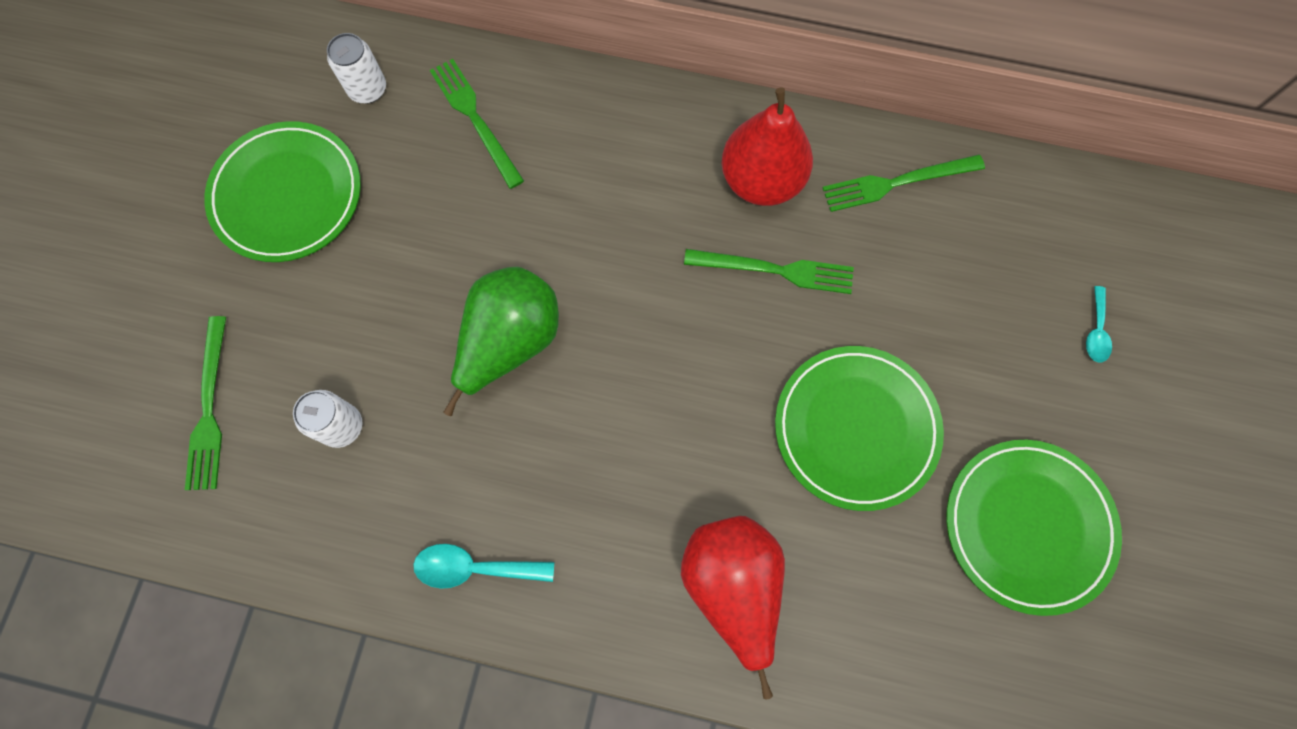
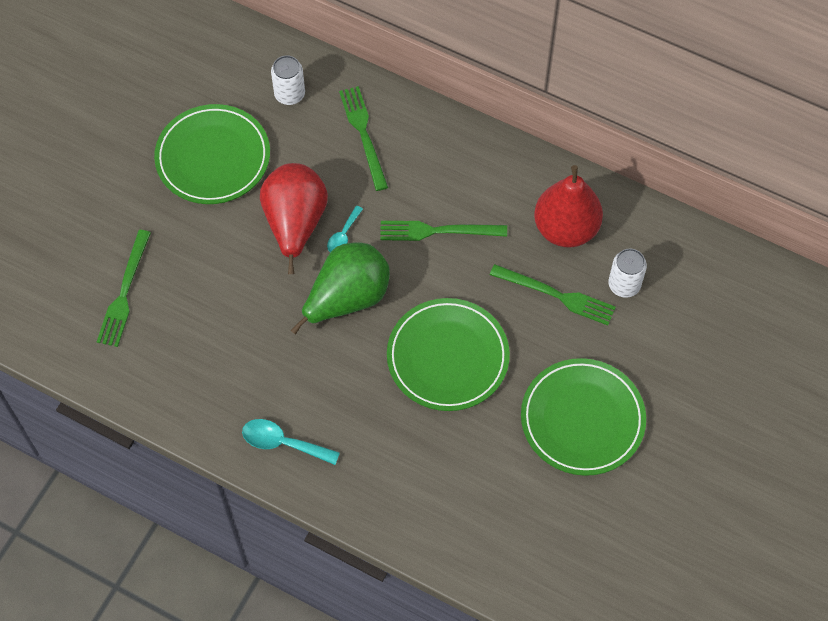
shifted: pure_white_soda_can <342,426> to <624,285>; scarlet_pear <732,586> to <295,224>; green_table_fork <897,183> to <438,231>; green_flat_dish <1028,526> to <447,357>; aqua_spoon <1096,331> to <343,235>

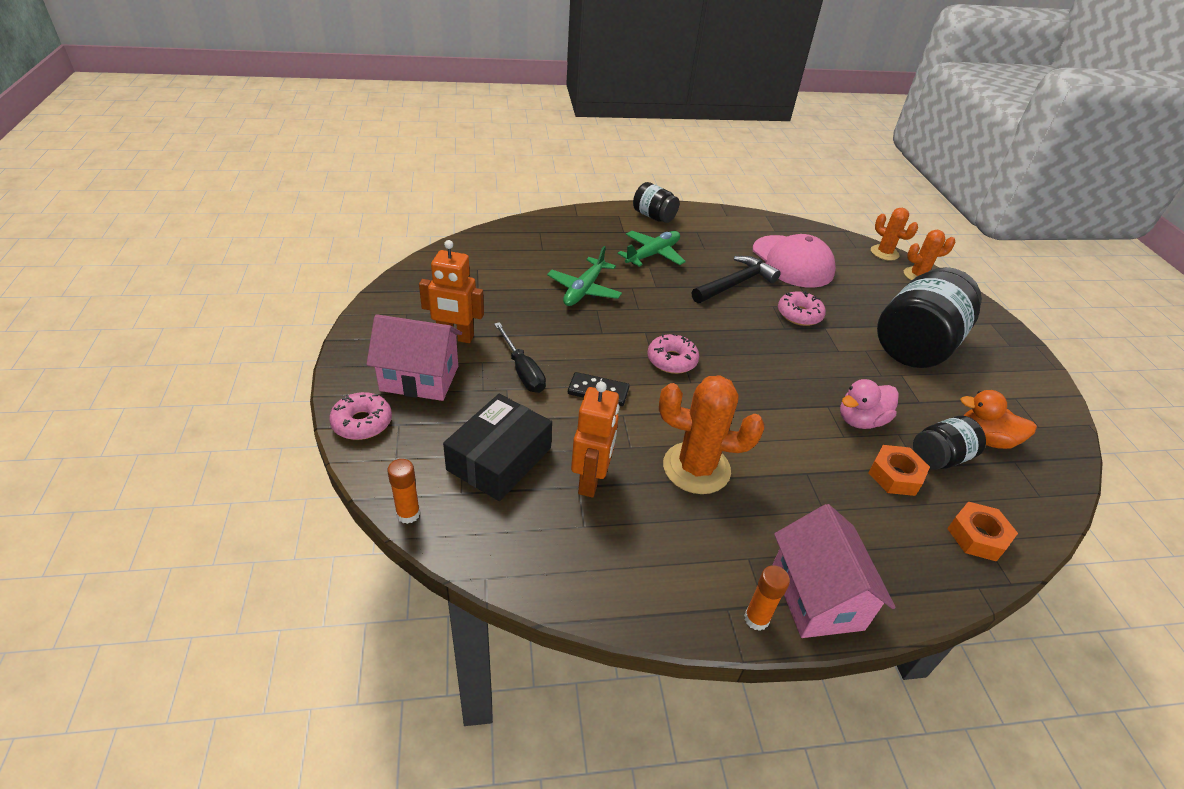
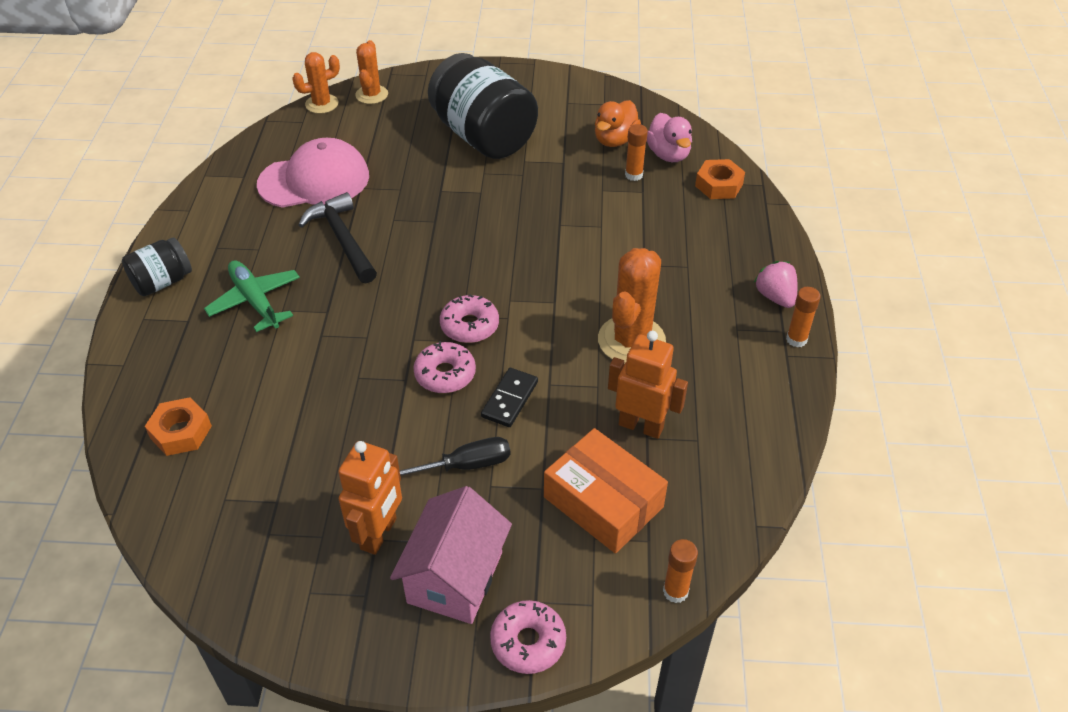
gone: green_aeroplane <584,289>
shifted: pink_doughnut <799,315> to <445,374>; pink_rubber_duck <860,420> to <668,154>; bright_orange_hex_nut <895,475> to <181,432>
swapped: pink_cottage <817,596> to pink_toy_strawberry <775,297>; jet-black_jar <939,457> to bright_orange_glue_stick <633,175>
repainted: jet-black_box <499,459> to bright_orange_box <603,502>

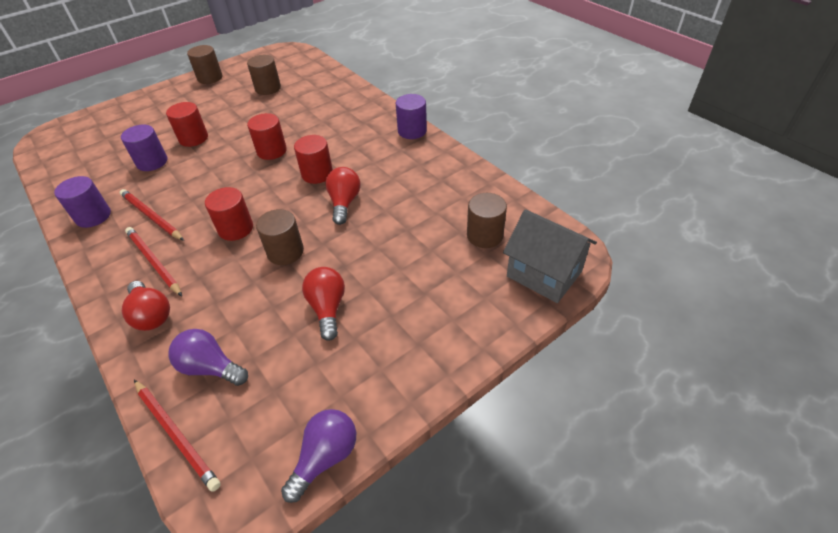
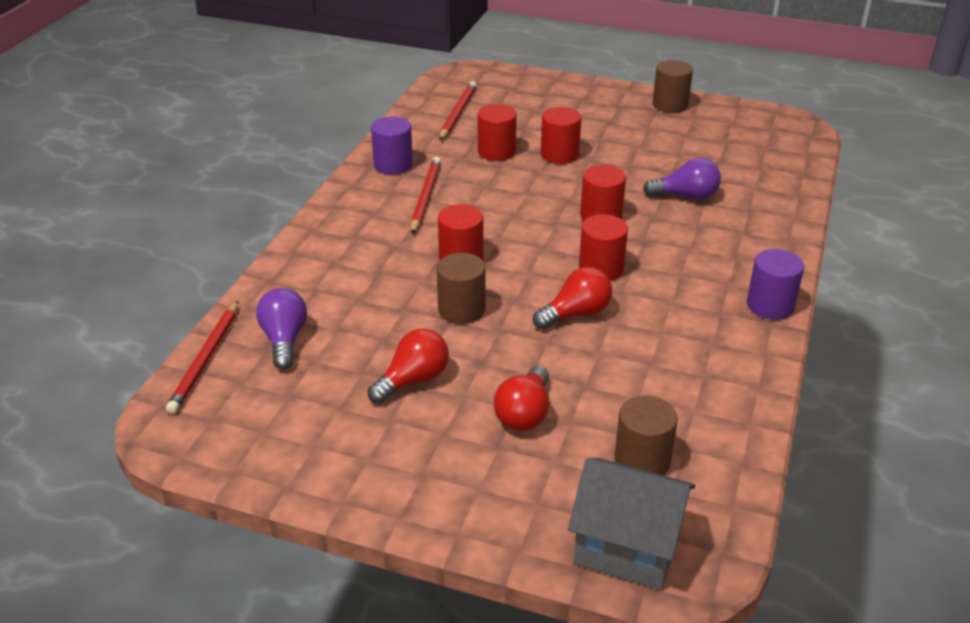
gone: dark_brown_cylinder <268,88>
shifted: scarlet_lightbulb <151,315> to <524,414>; scarlet_wooden_pencil <154,262> to <457,113>; violet_lightbulb <325,457> to <686,196>
repainted: violet_cylinder <152,162> to scarlet_cylinder <496,151>
rotated: grey_cottage <544,274> = <627,547> 75 degrees counterclockwise

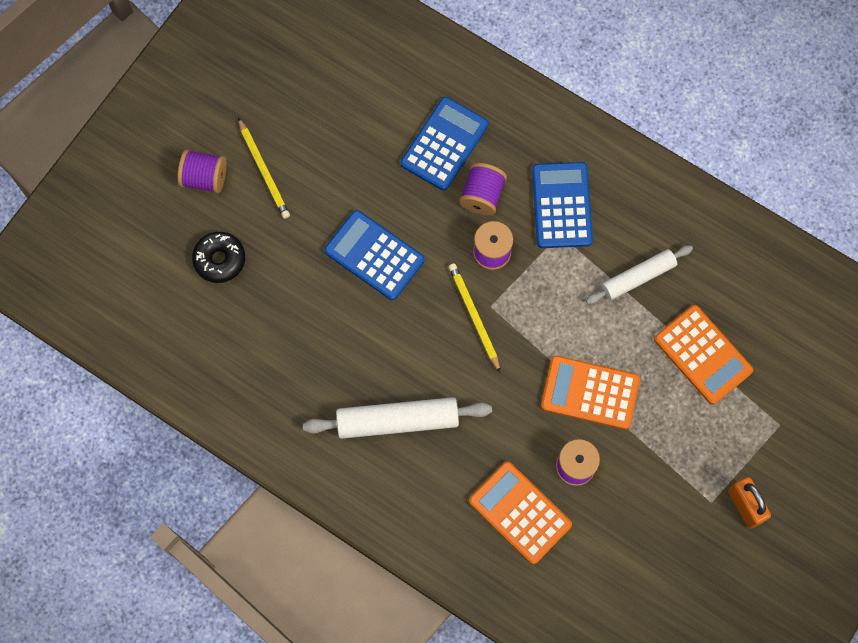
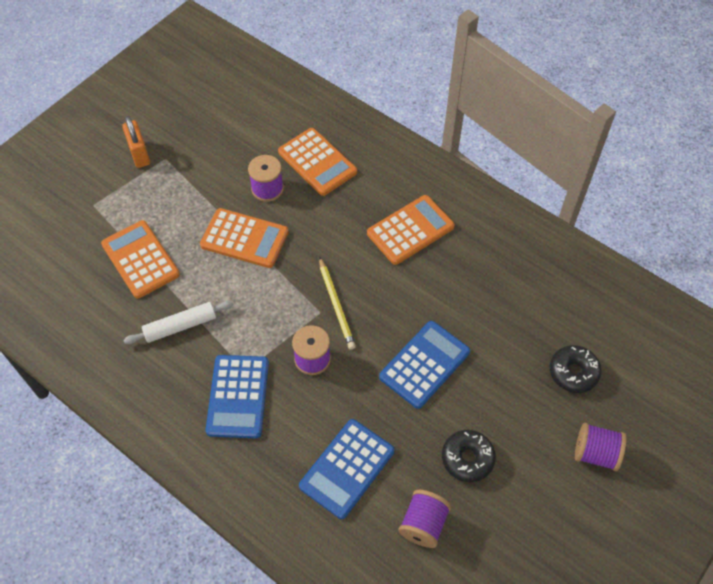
gone: golden_wooden_pencil <264,171>
new: jet-black_doughnut <467,458>
shifted: violet_bobbin <482,195> to <423,524>
swapped: pure_white_rolling_pin <398,421> to bright_orange_pocket_calculator <410,230>
rotated: royal_blue_pocket_calculator <374,255> = <424,364> 90 degrees counterclockwise

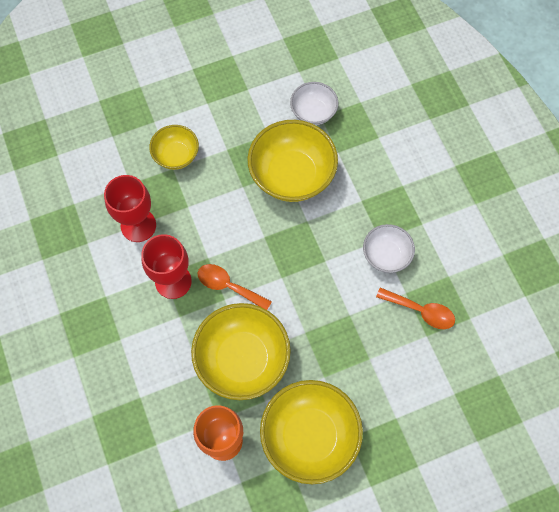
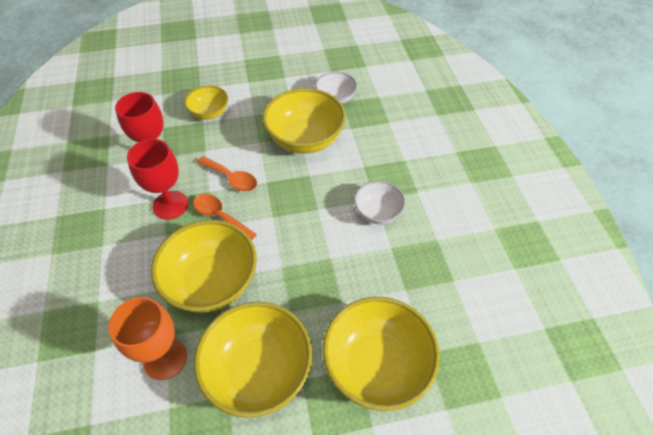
new: golden_serving_bowl <376,365>
shifted: bright_orange_spoon <421,311> to <232,178>

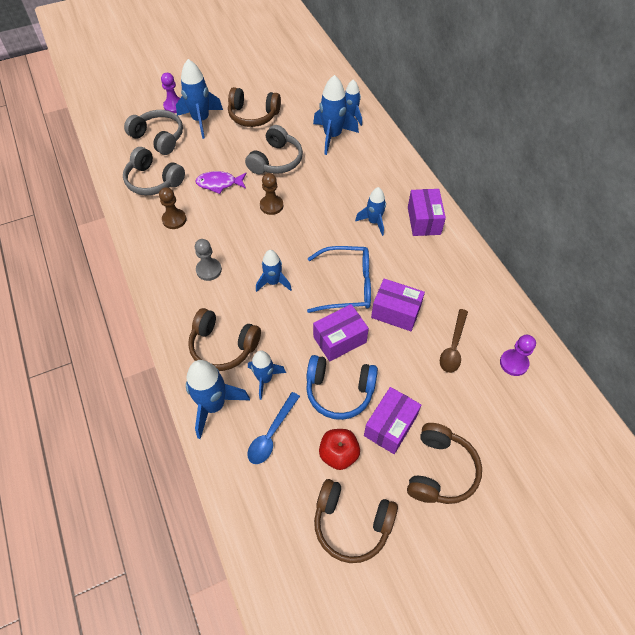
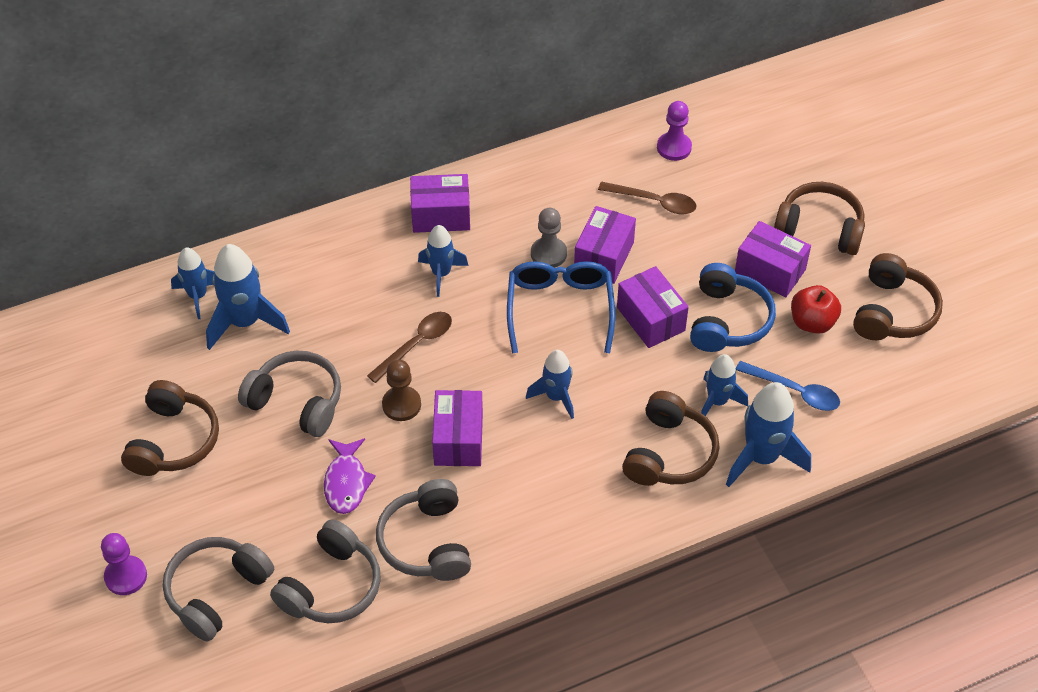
gone: royal_blue_rocket <201,120>
new: dark_brown_spoon <416,345>; violet_box <458,439>
shifted: grey_chess_pawn <209,270> to <548,254>
swapped: dark_brown_chess_pawn <174,220> to grey_over-ear_headphones <427,542>

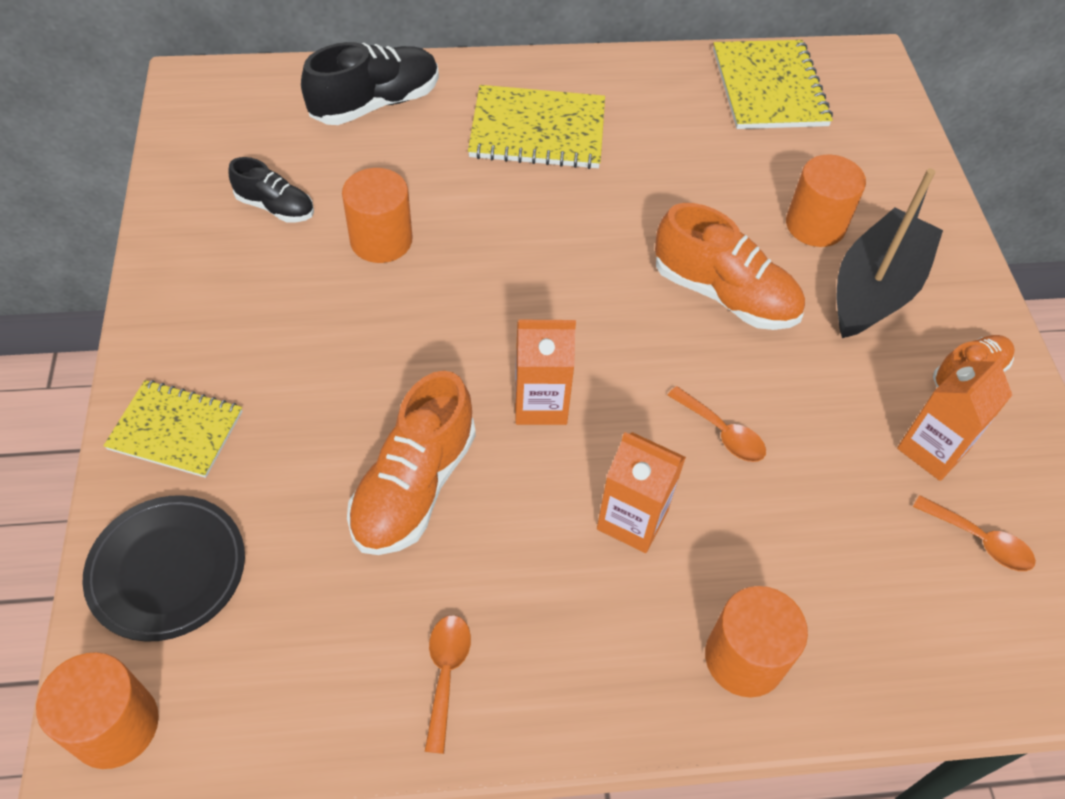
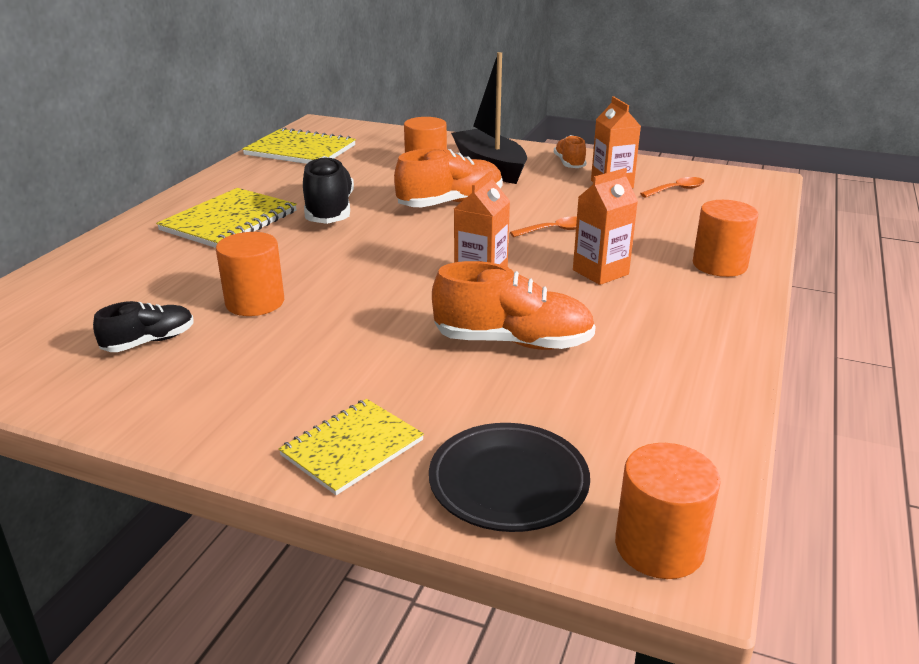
gone: bright_orange_spoon <446,674>
shifted: jet-black_lace-up_shoe <375,104> to <329,211>
rotated: bright_orange_lace-up_shoe <414,486> = <513,342> 45 degrees counterclockwise

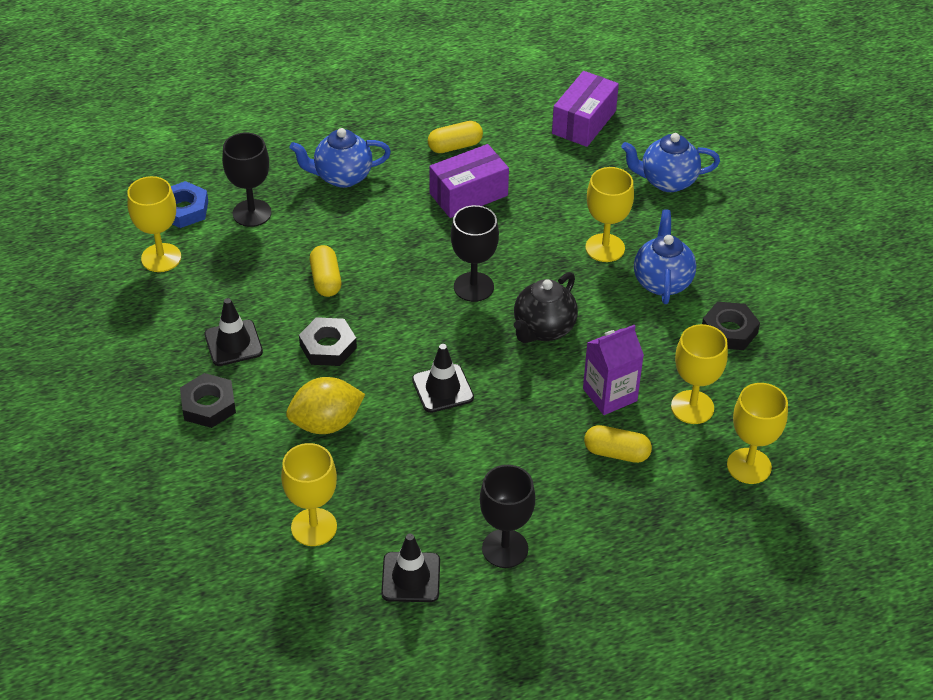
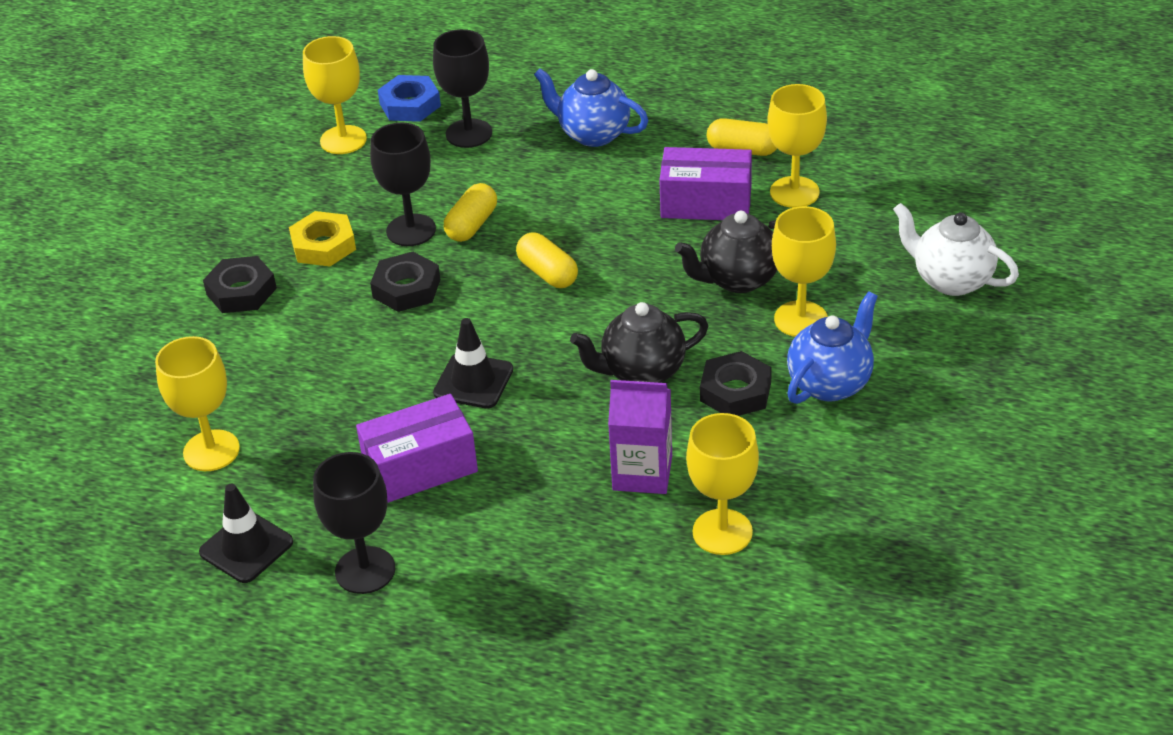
gone: golden_lemon <326,423>
new: jet-black_teapot <737,279>
shifted: jet-black_chalice <473,287> to <411,230>; violet_box <584,122> to <420,467>; golden_pill <616,453> to <547,273>; jet-black_hex_nut <729,330> to <735,391>; golden_chalice <749,466> to <794,192>
swapped: jet-black_safety_cone <233,343> to golden_hex_nut <323,245>
repainted: royal_blue_teapot <667,181> to pure_white_teapot <951,280>

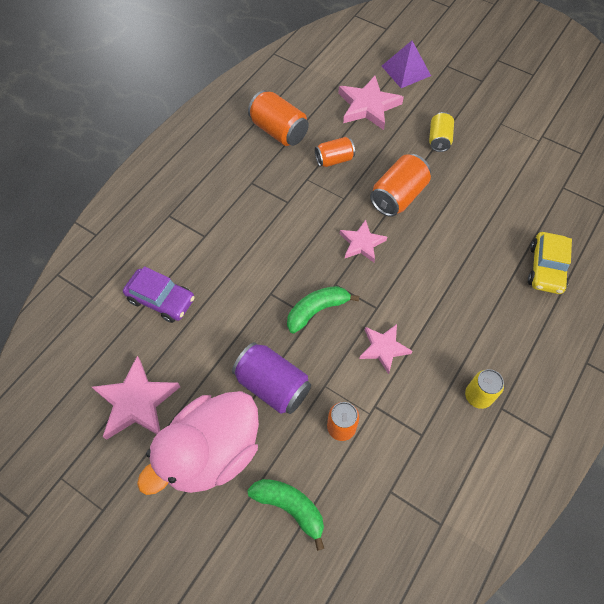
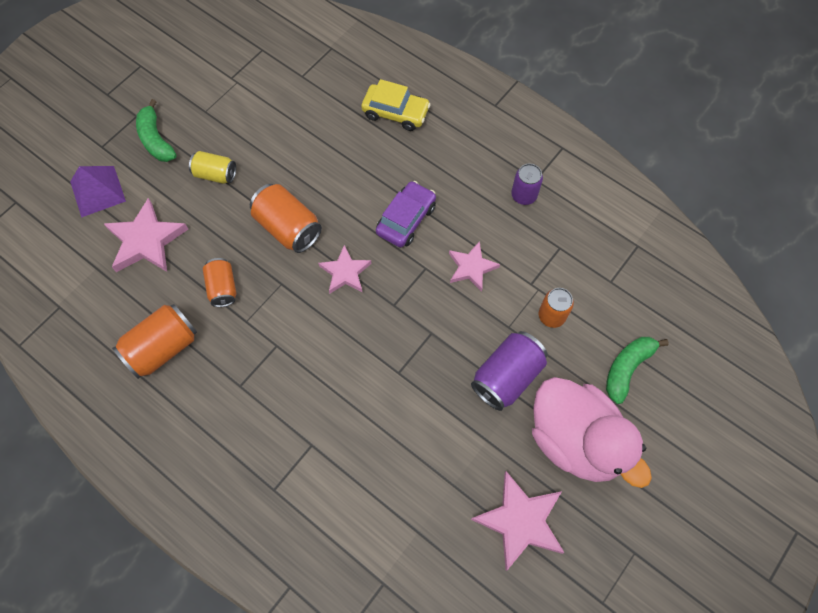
shifted: violet_automobile <161,299> to <406,219>; green_banana_fruit <317,310> to <156,139>
repainted: golden_soda_can <478,396> to violet_soda_can <524,195>

